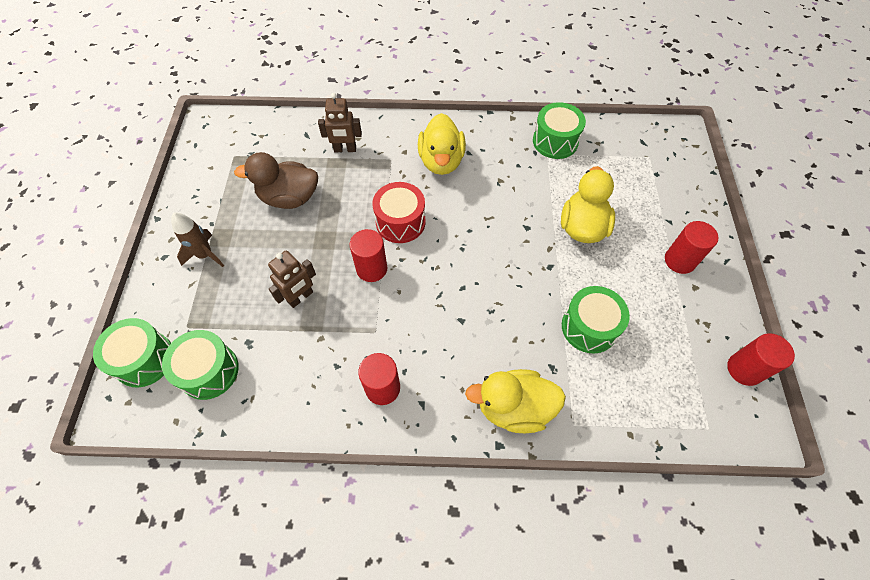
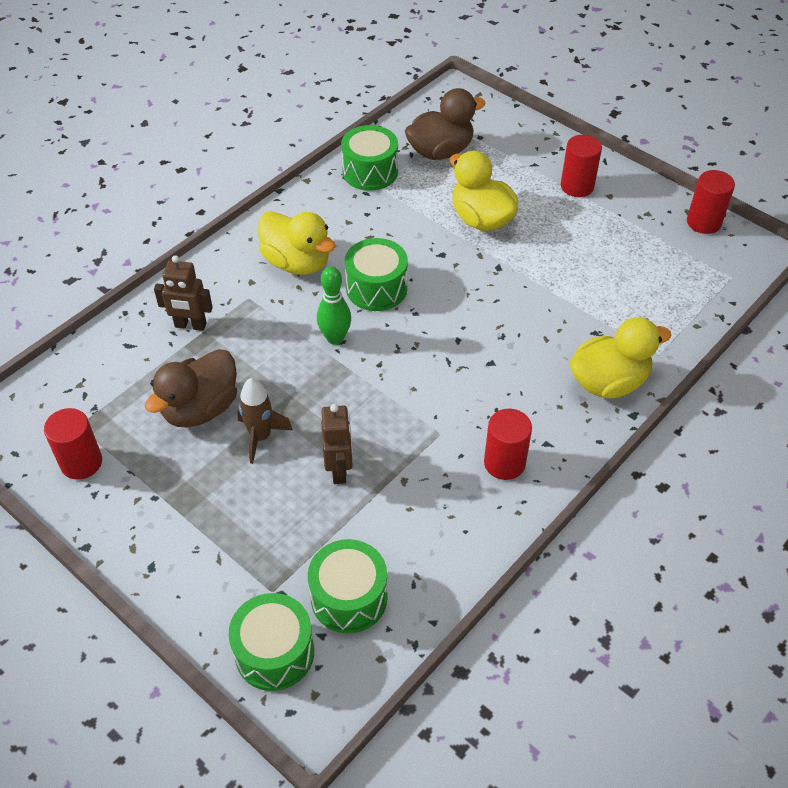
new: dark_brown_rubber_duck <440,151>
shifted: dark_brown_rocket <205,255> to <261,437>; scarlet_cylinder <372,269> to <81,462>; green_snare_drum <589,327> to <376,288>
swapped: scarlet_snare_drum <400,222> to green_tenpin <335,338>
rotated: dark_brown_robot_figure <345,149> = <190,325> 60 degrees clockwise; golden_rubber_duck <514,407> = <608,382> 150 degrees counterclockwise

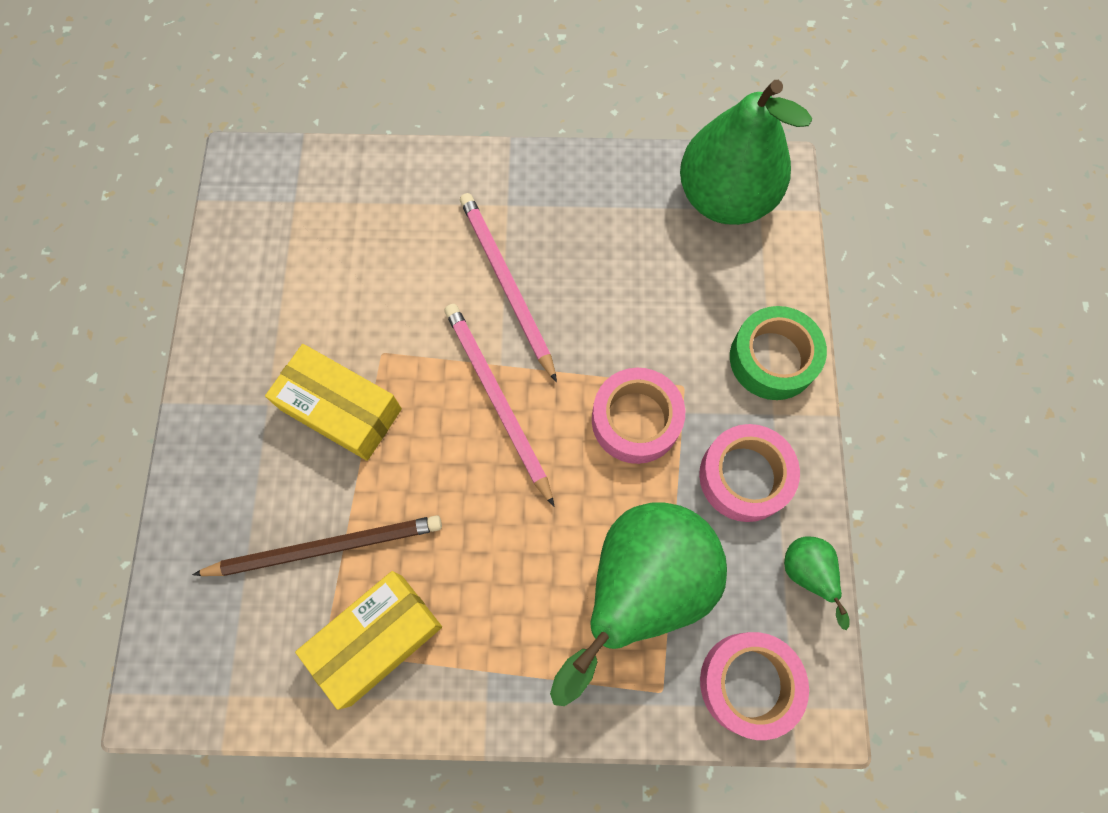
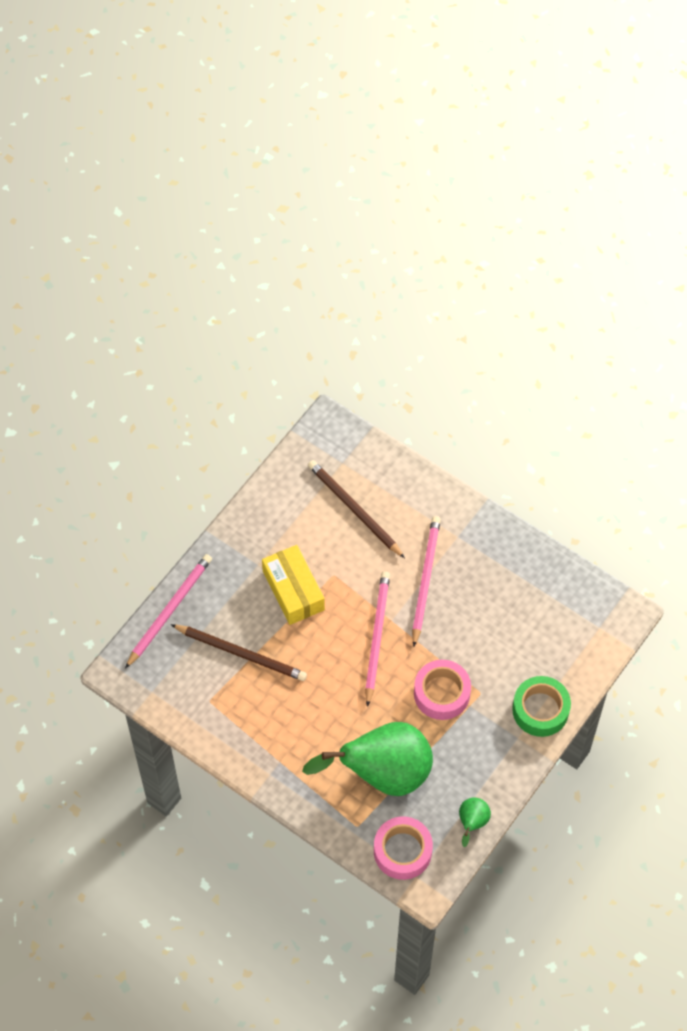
gone: golden_box <376,639>; green_pear <725,197>; pink_roll_of_tape <744,476>
new: pink_wooden_pencil <170,610>; dark_brown_wooden_pencil <354,509>

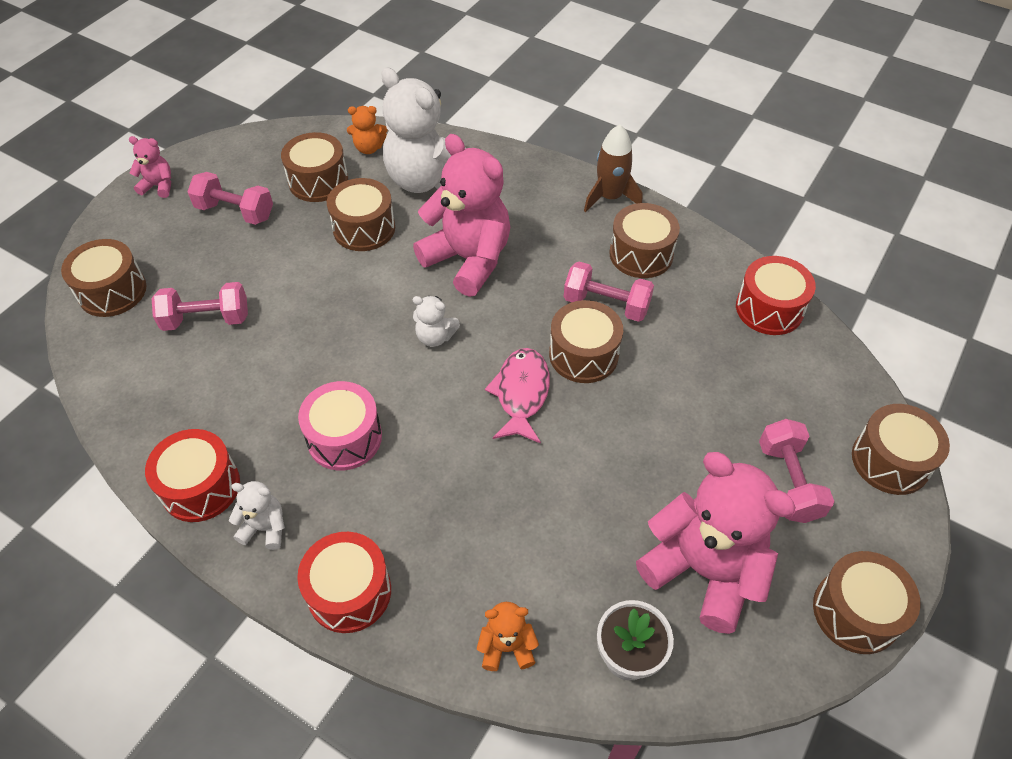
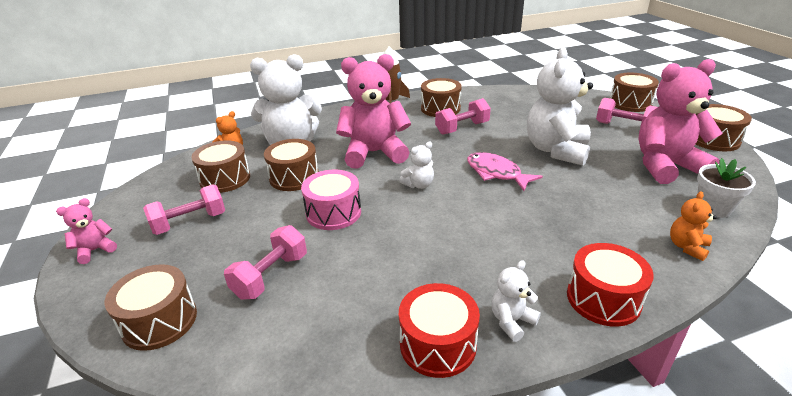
gone: dark_brown_snare_drum <583,354>; scarlet_snare_drum <769,309>
new: pure_white_teddy <556,150>
shifted: pink_snare_drum <344,438> to <333,213>

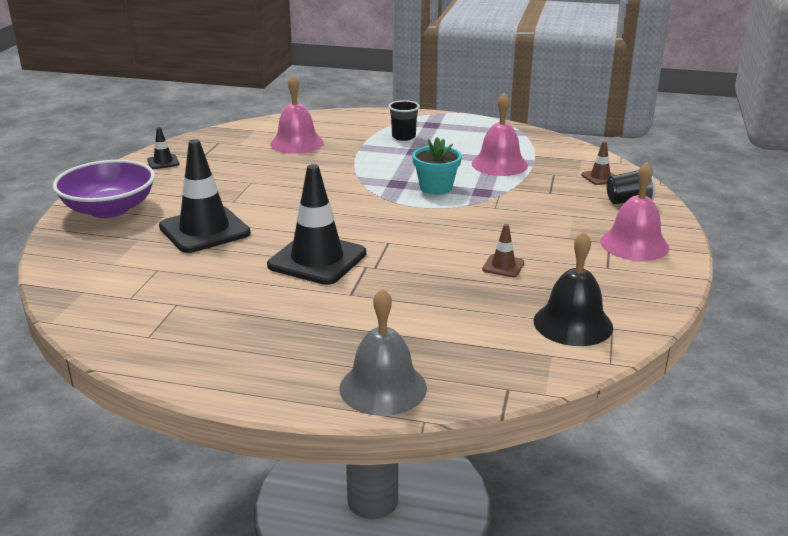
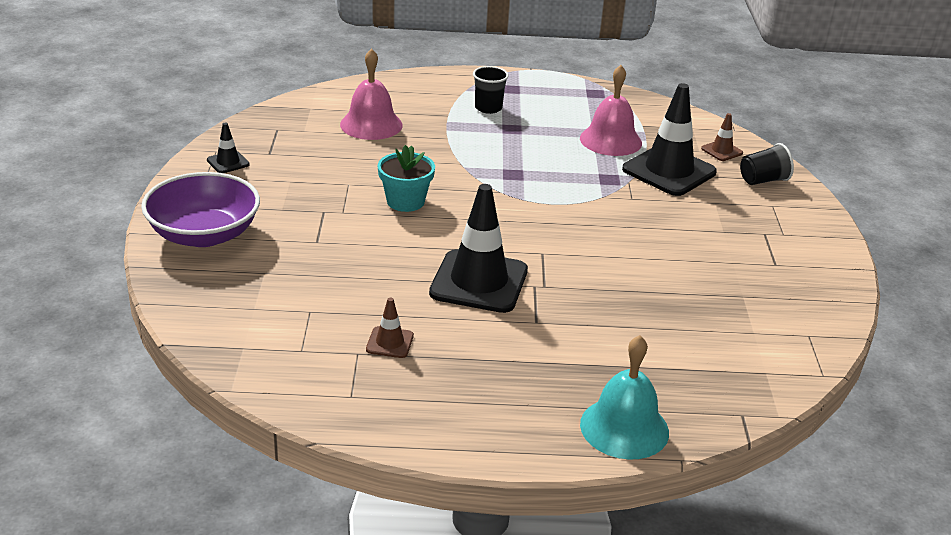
gone: jet-black_bell <573,323>; pink_bell <634,244>
shifted: jet-black_safety_cone <204,230> to <669,171>; aqua_potted_plant <436,187> to <405,201>; dark_brown_safety_cone <503,266> to <389,342>
repainted: grey_bell <383,387> to aqua_bell <624,428>

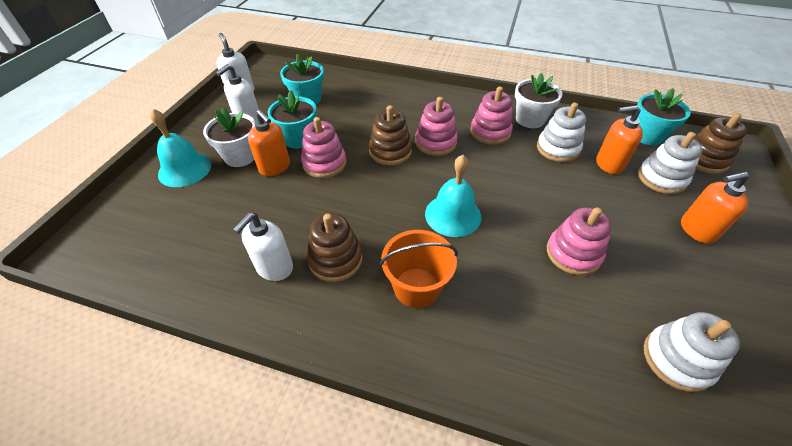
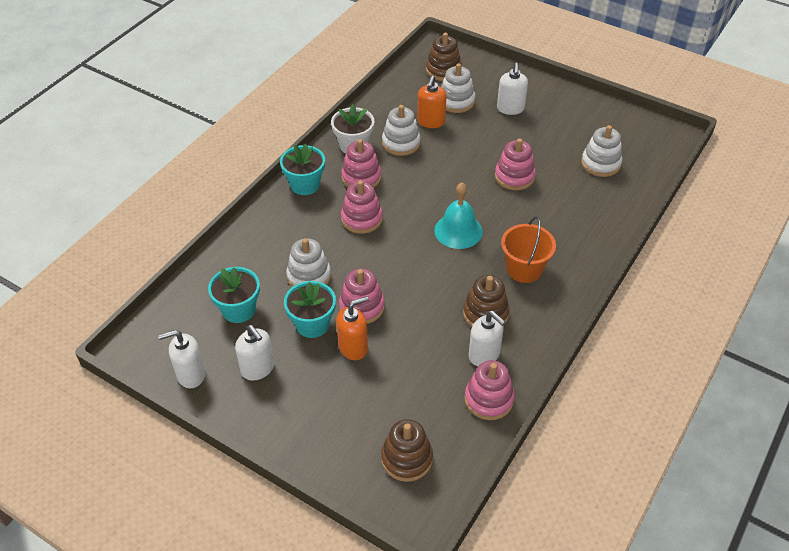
gone: aqua_bell <184,169>; pure_white_potted_plant <240,156>
new: pure_white_stacking_toy <309,276>; pink_stacking_toy <489,399>
shifted: dark_brown_stacking_toy <390,151> to <406,458>; aqua_potted_plant <647,136> to <305,185>
repainted: bright_orange_soap_dispenser <697,230> to pure_white_soap_dispenser <510,109>

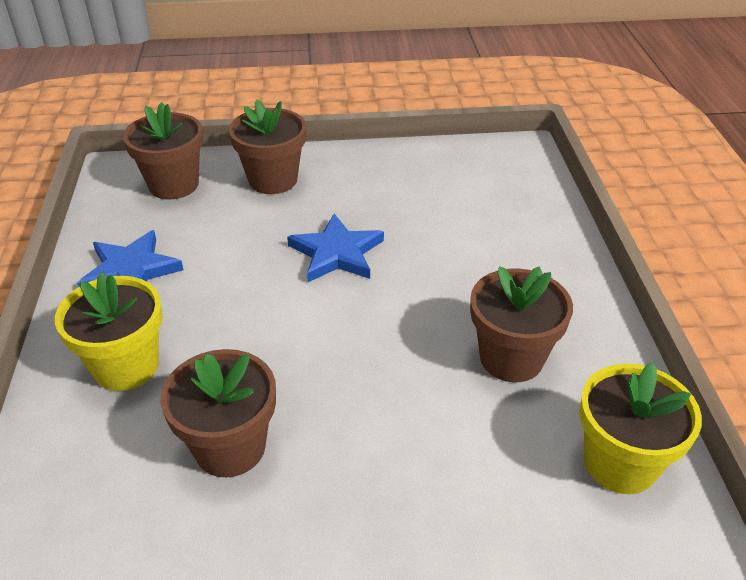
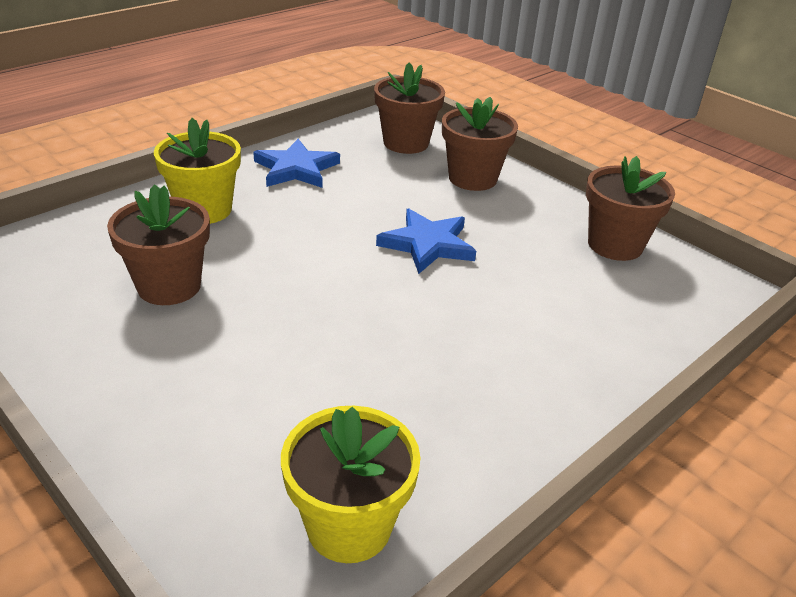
shifted: dark_brown_potted_plant <511,358> to <615,245>

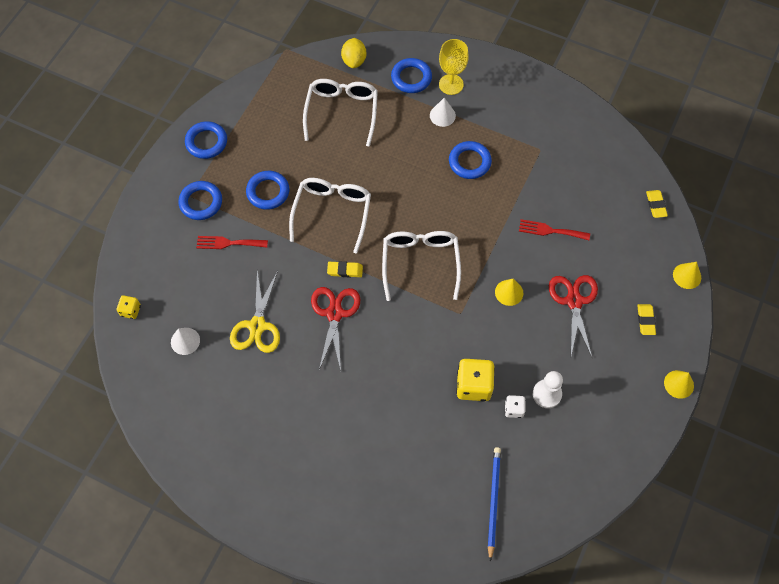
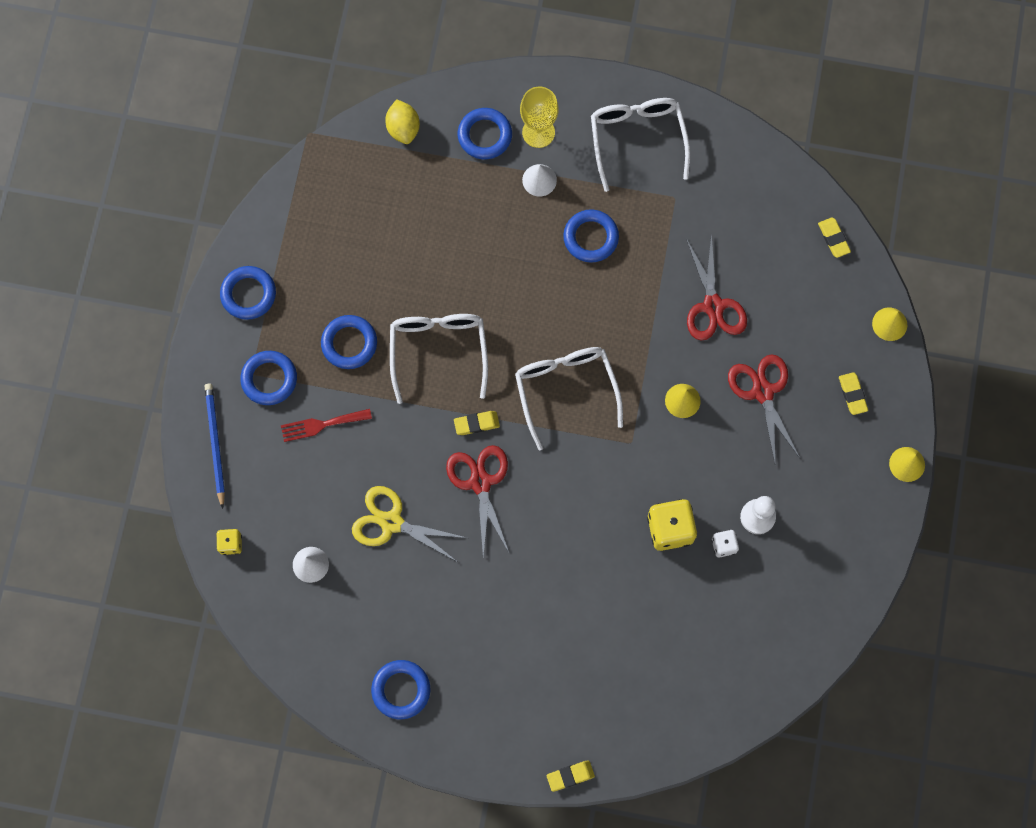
new: royal_blue_torus <401,690>; golden_eraser <570,776>
shifted: pure_white_glasses <342,112> to <637,139>; royal_blue_wooden_pencil <493,501> to <215,443>
swapped: scarlet_table_fork <550,230> to scarlet_scissors <713,306>
rotated: golden_scissors <257,326> = <391,522> 120 degrees clockwise

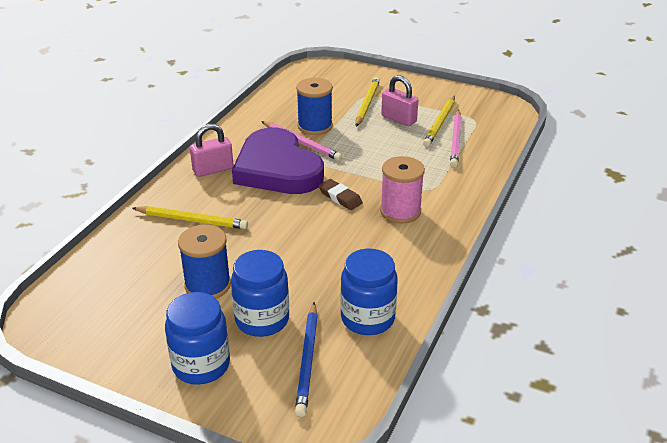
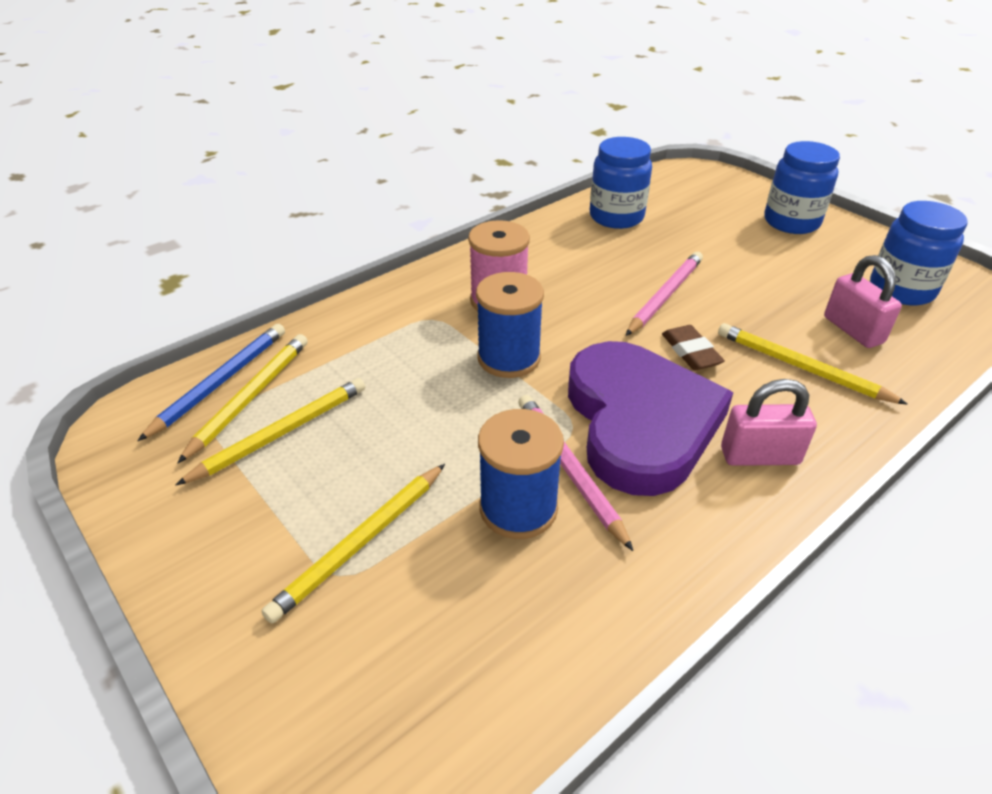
new: golden_wooden_pencil <250,397>
shifted: royal_blue_bobbin <208,285> to <508,358>; royal_blue_jar <262,319> to <901,290>; royal_blue_wooden_pencil <307,360> to <220,382>; dark_brown_eraser <340,197> to <690,352>; pink_padlock <398,119> to <853,330>; pink_wooden_pencil <455,140> to <665,296>

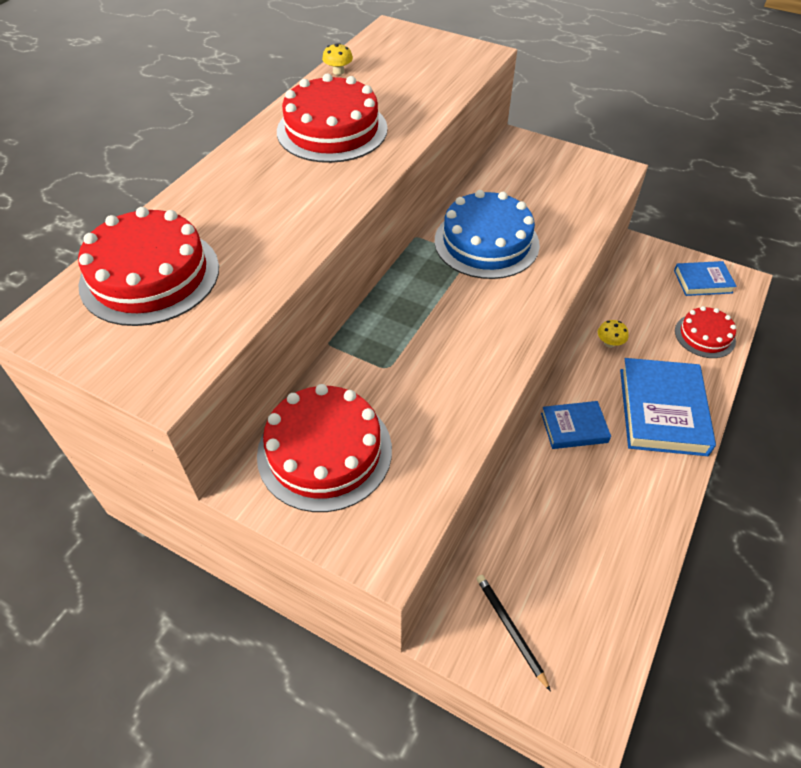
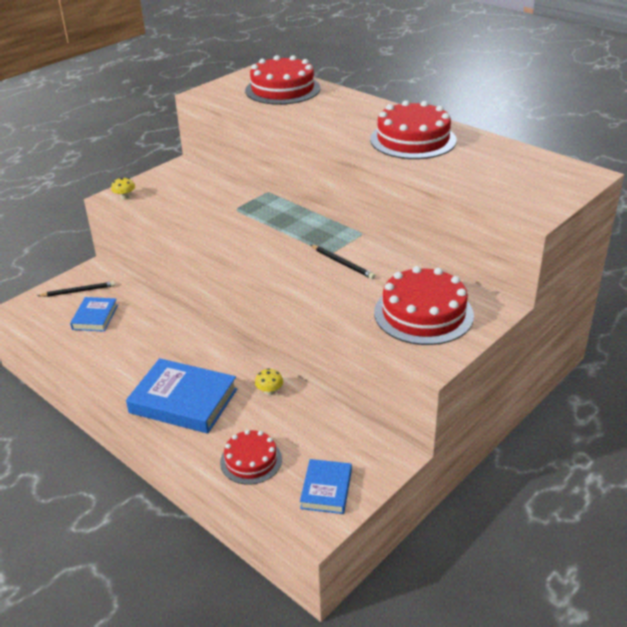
shifted: scarlet_gateau <324,451> to <423,313>; golden_mushroom <338,71> to <125,197>; royal_blue_hardcover <574,428> to <95,317>
swapped: royal_blue_gateau <486,242> to jet-black_wooden_pencil <342,263>

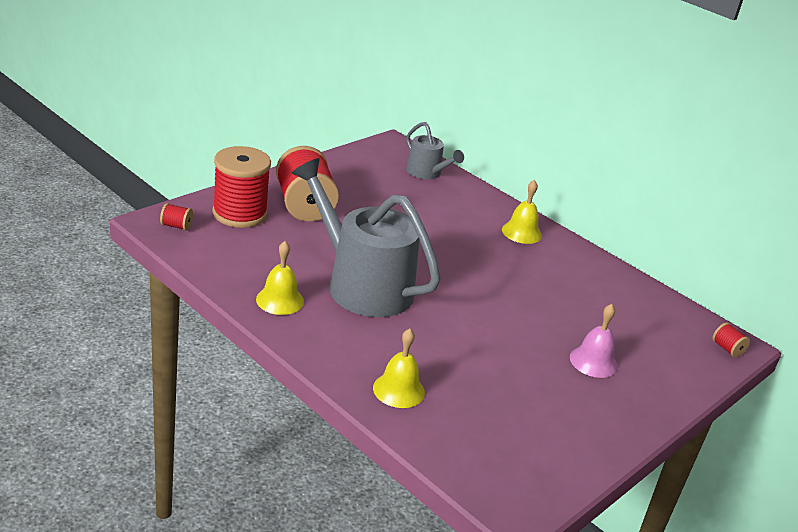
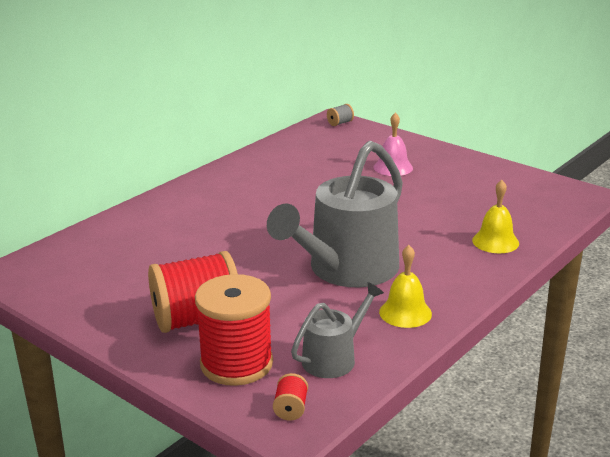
gone: golden_bell <521,232>
shifted: grey_watering_pot <426,173> to <333,358>
repainted: scarlet_bobbin <727,349> to grey_bobbin <340,123>

